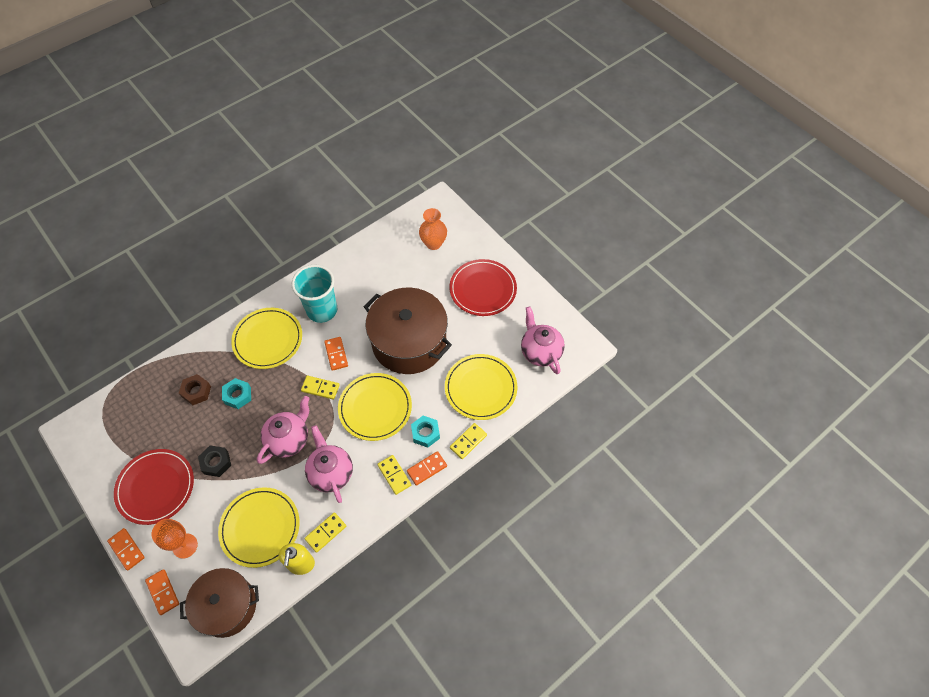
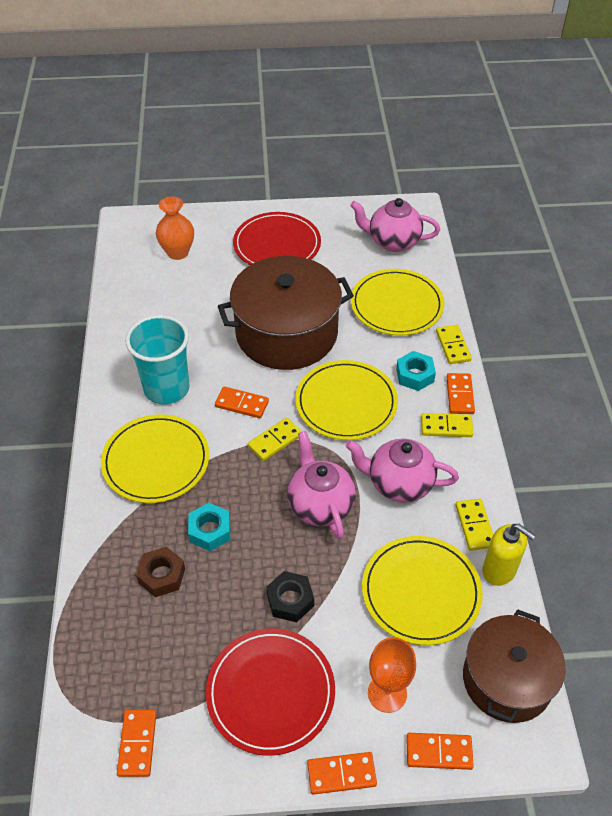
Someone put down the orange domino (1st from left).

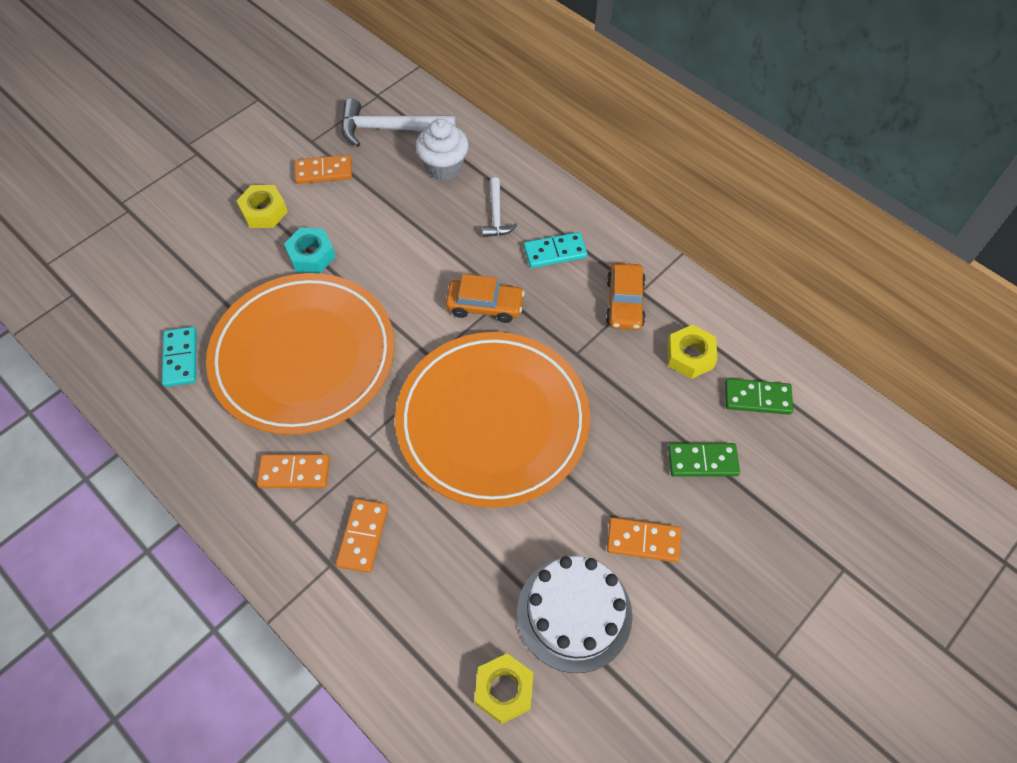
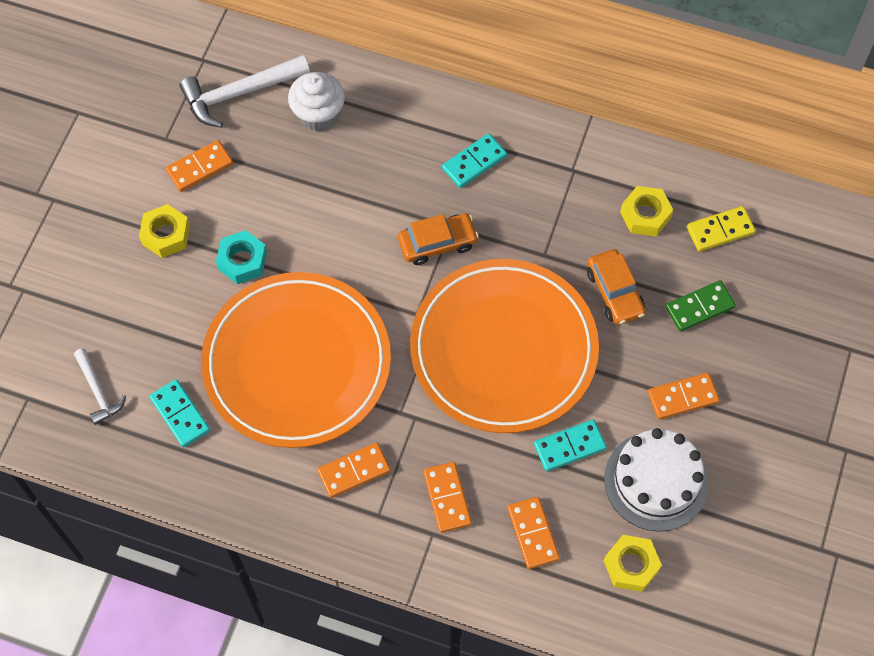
Someone put down the orange domino (4th from left). Someone put down the turquoise domino (3rd from left). Someone carried the white hammer (2nd from left in the first image). Someone carried the orange car (2nd from left). Someone repainted the green domino (2nd from left), which became the yellow domino.

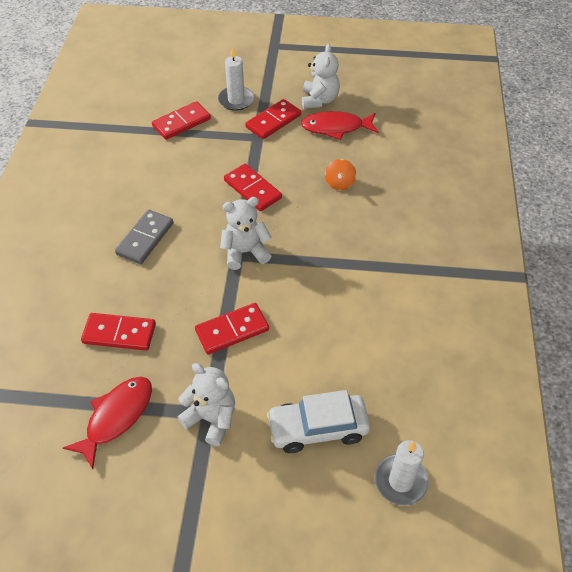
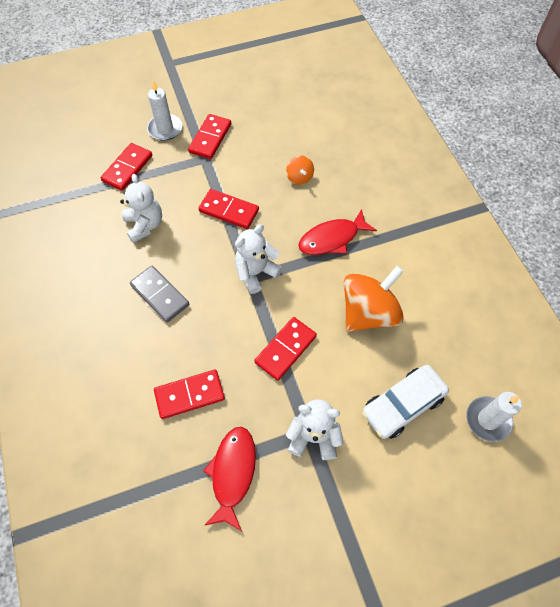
Someone put down the orange spinning top (2nd from left). Someone carried the red fish (2nd from left). Someone carried the white teddy bear (3rd from left in the first image). Someone rotated the grey domino by 45 degrees counterclockwise.

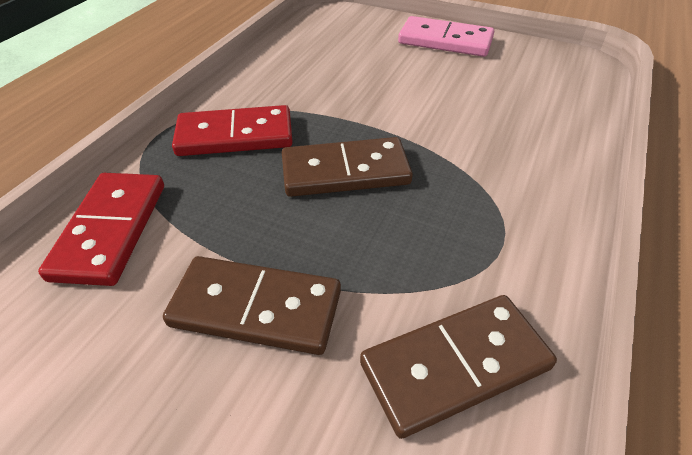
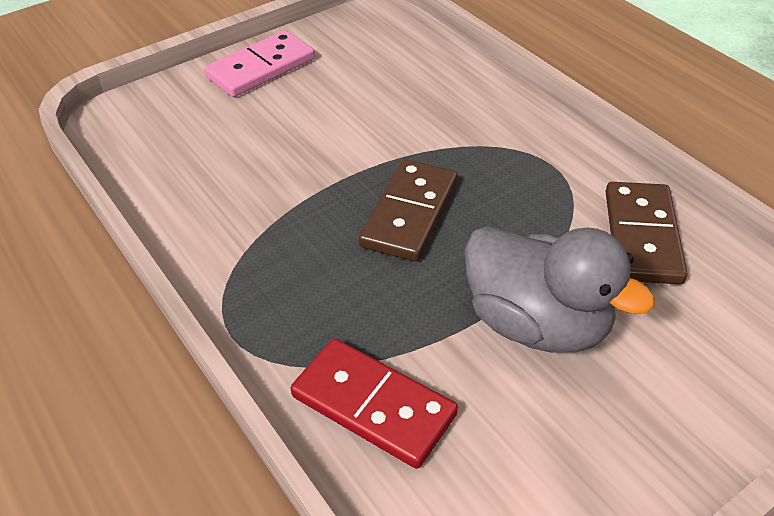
Someone took away the red domino (2nd from left). Someone swapped the brown domino (1st from left) for the grey duck.

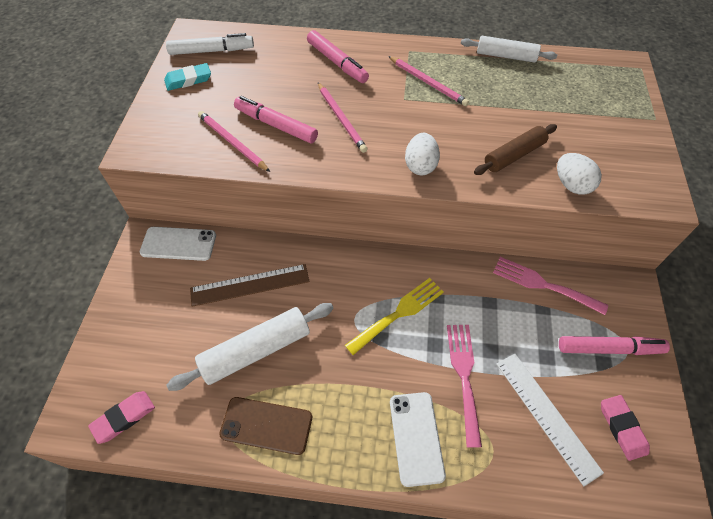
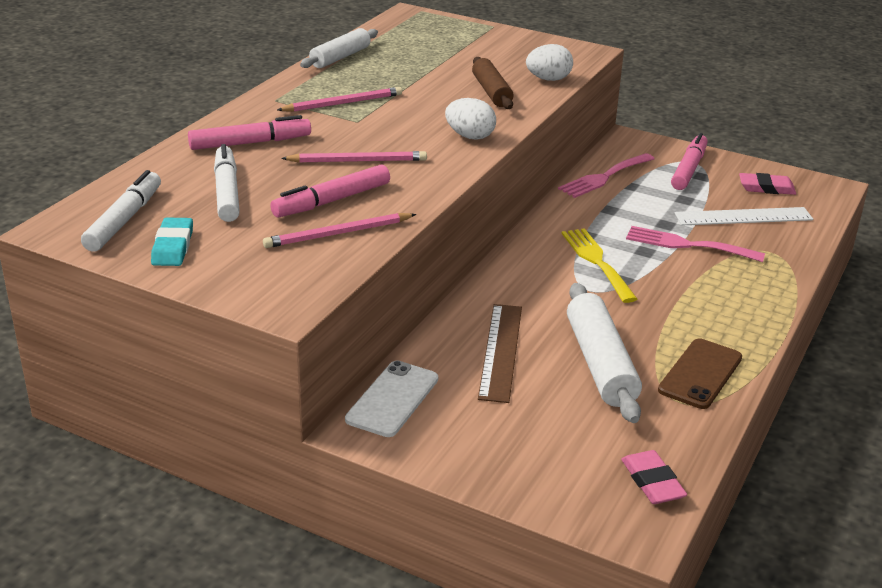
Someone took away the white phone (2nd from left). Someone put down the white marker (2nd from left).

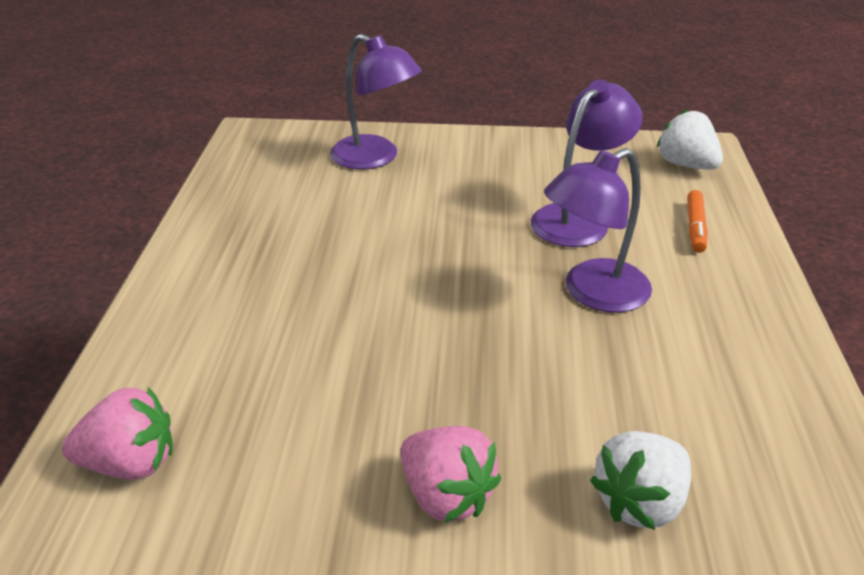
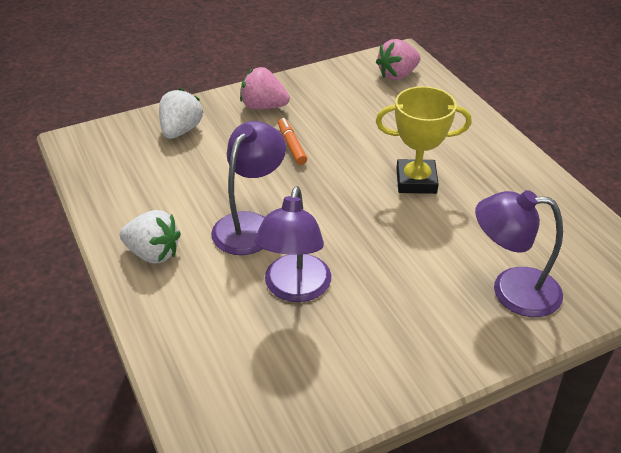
Someone put down the yellow trophy. Someone carried the white strawberry (2nd from left in the first image). Someone carried the orange marker.

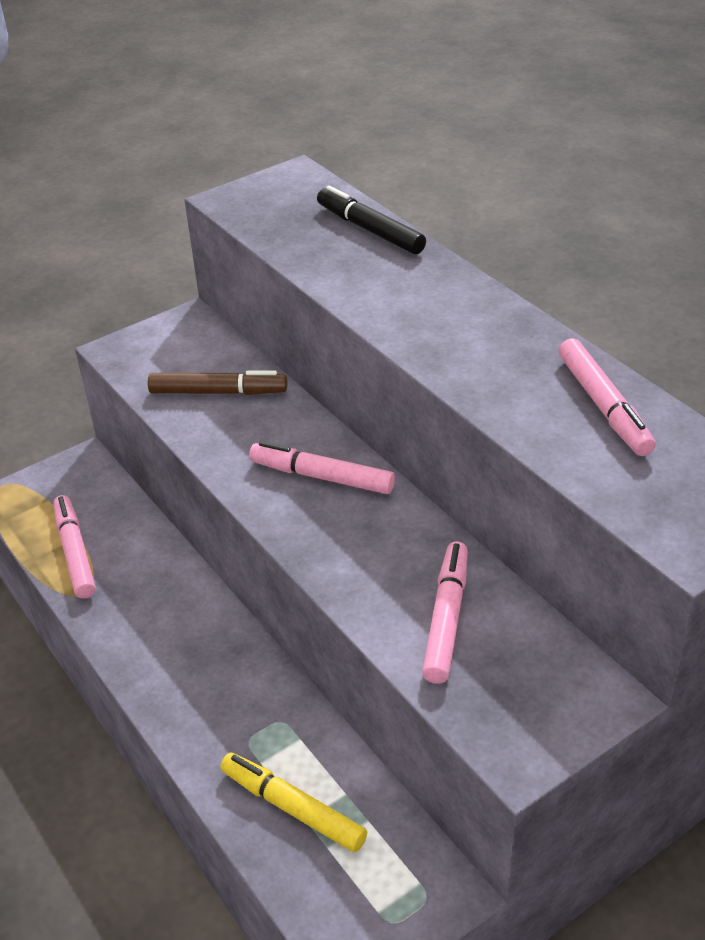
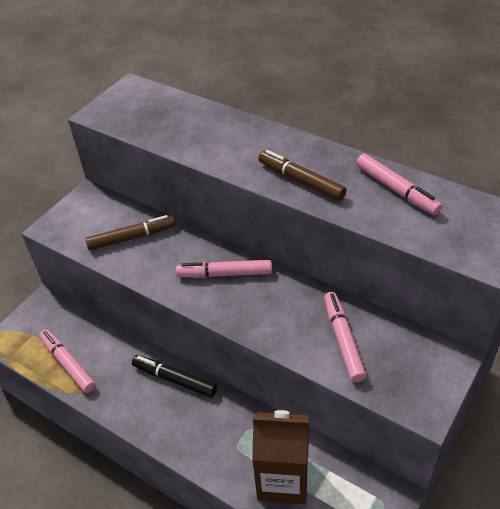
Someone put down the brown marker (2nd from left). Someone carried the black marker. Someone swapped the yellow marker for the brown carton.

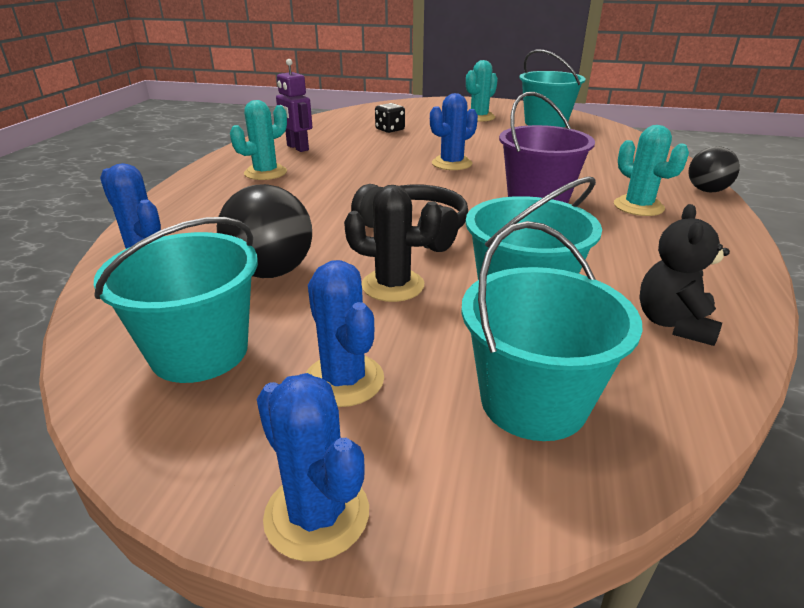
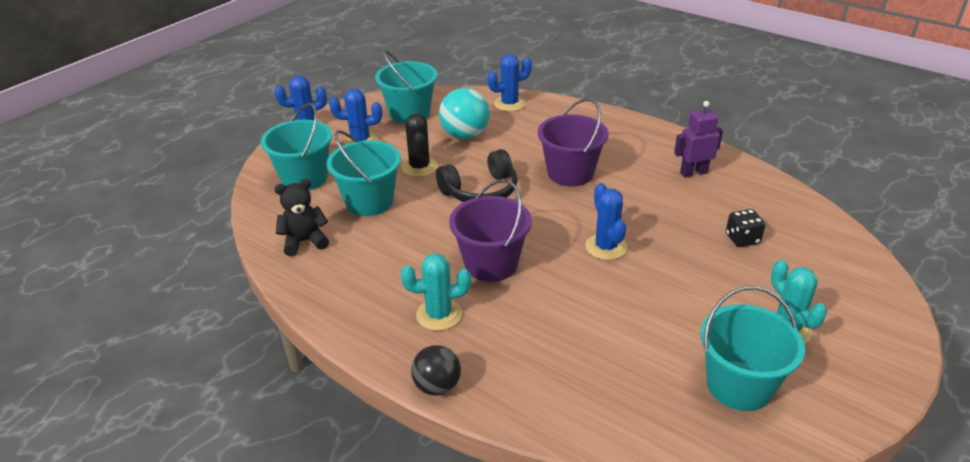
Someone took away the turquoise cactus (1st from left). Someone put down the purple bucket (2nd from left). Someone repainted the black ball (1st from left), which became the turquoise ball. Someone rotated the black cactus by 45 degrees counterclockwise. Someone rotated the black teddy bear by 60 degrees counterclockwise.

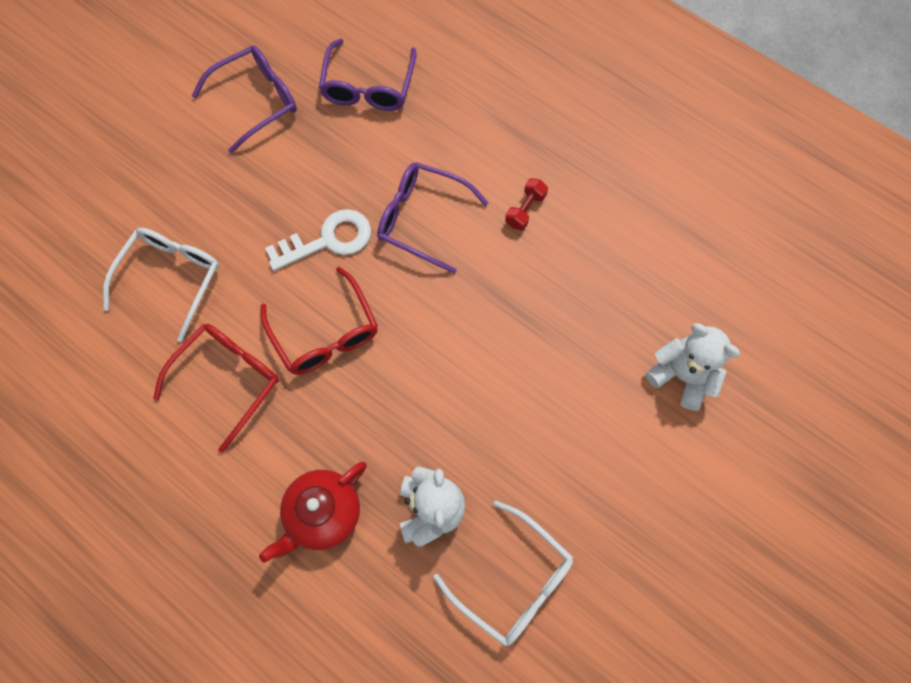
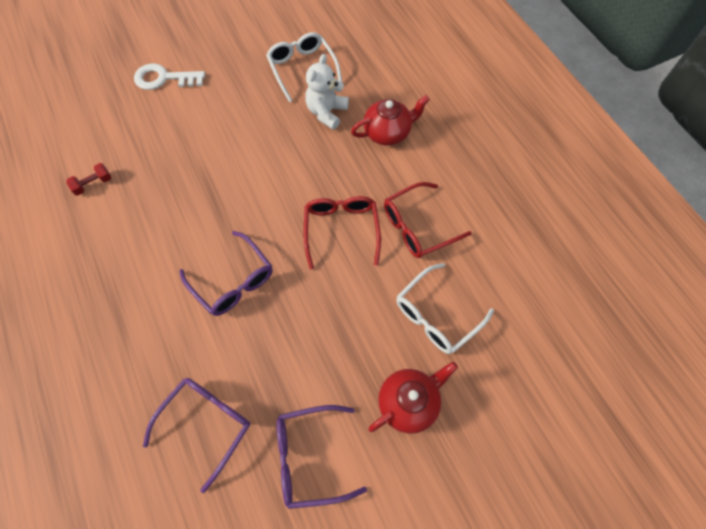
Someone took away the white teddy bear (2nd from left). Someone put down the red teapot (2nd from left). Someone carried the white key. Someone carried the red dumbbell.

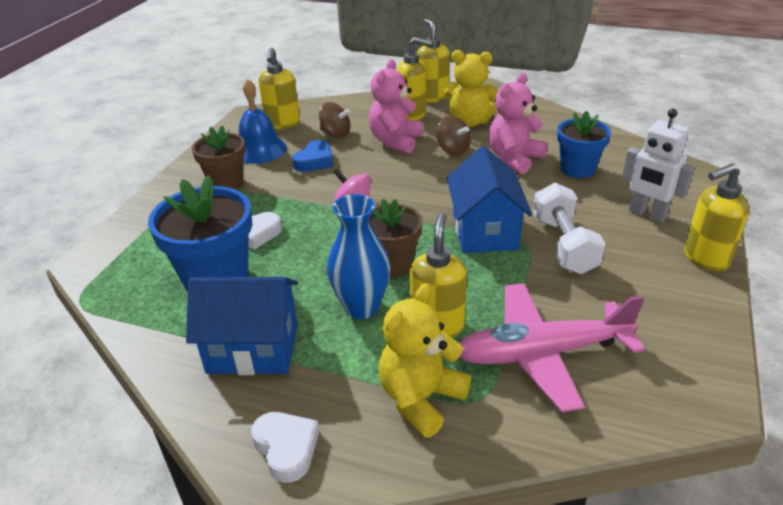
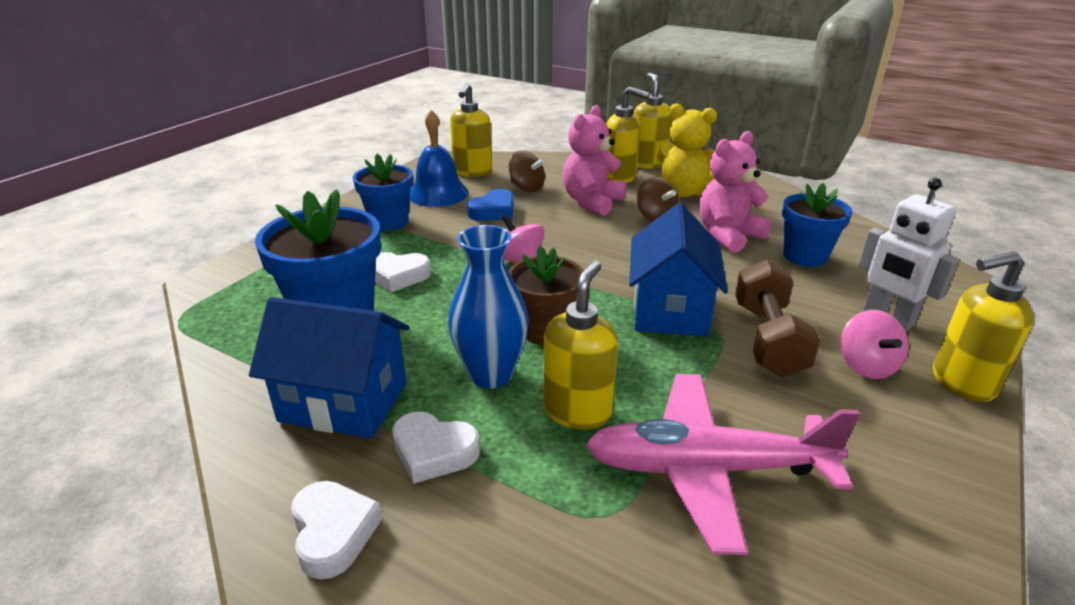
Someone took away the yellow teddy bear (1st from left). Someone put down the white heart (3rd from left). Someone put down the pink spinning top (2nd from left). Someone repainted the brown flower pot (1st from left), which became the blue flower pot (2nd from left). Someone repainted the white dumbbell, which became the brown dumbbell.

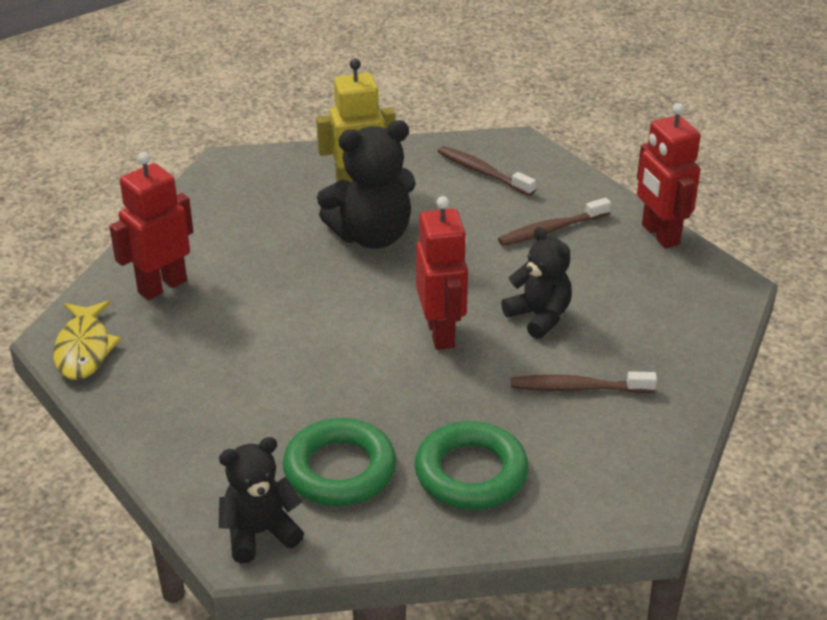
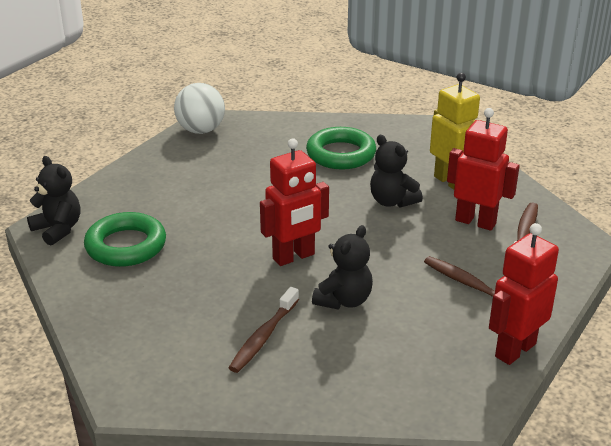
Someone carried the red robot (1st from left in the first image). Someone carried the green ring (2nd from left). Someone swapped the yellow fish for the white ball. Someone rotated the brown toothbrush (3rd from left in the first image) by 135 degrees counterclockwise. Someone scaled the black teddy bear (2nd from left in the first image) by 0.65.

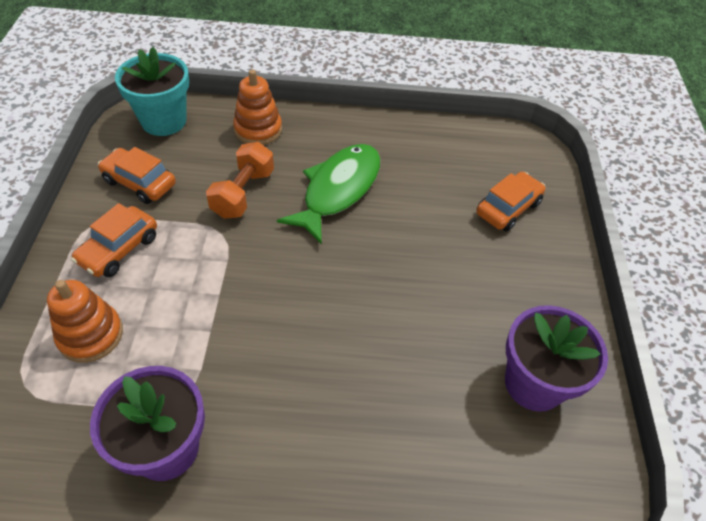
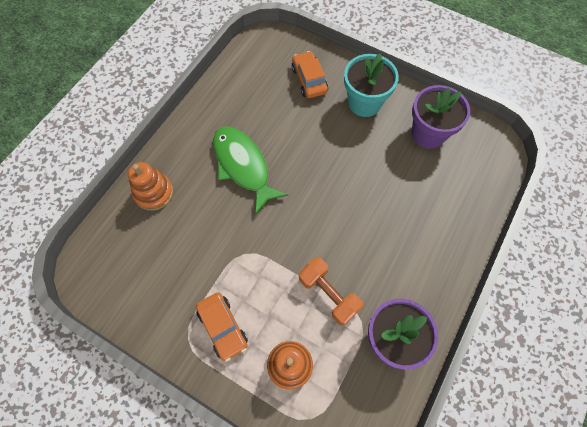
Someone took away the orange car (2nd from left). Someone carried the turquoise flower pot. Someone carried the orange dumbbell.

